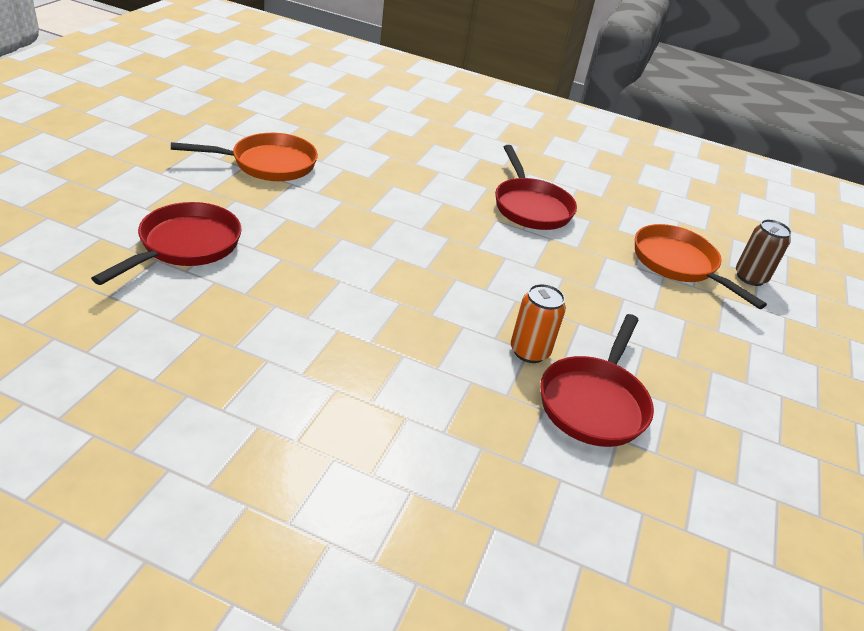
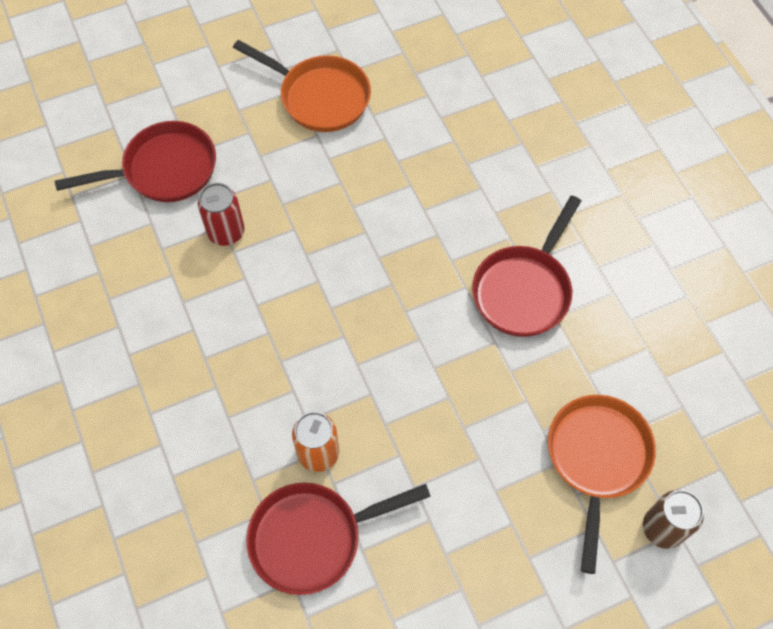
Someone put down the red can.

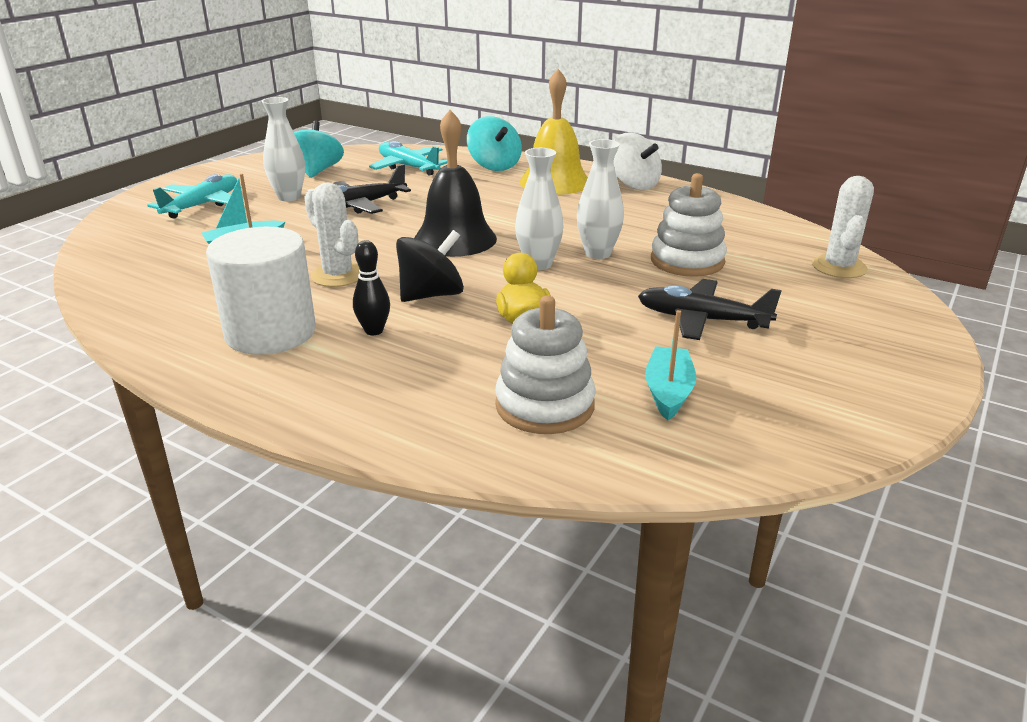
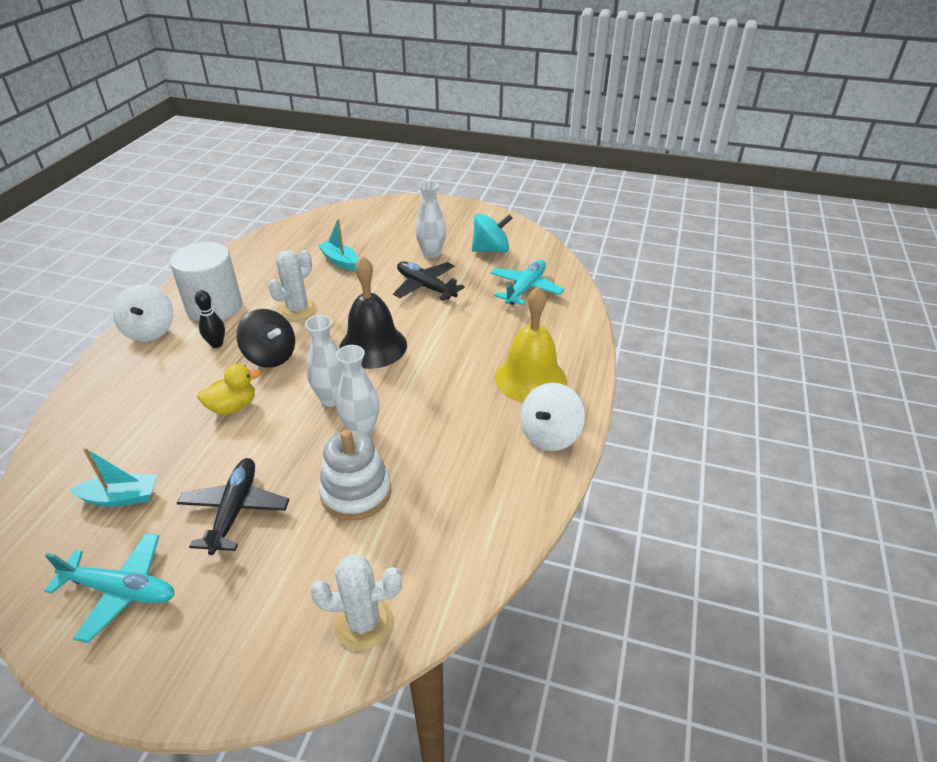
Someone took away the turquoise spinning top (2nd from left). Someone took away the white stacking toy (1st from left). Someone put down the white spinning top (1st from left). Someone carried the turquoise plane (1st from left).

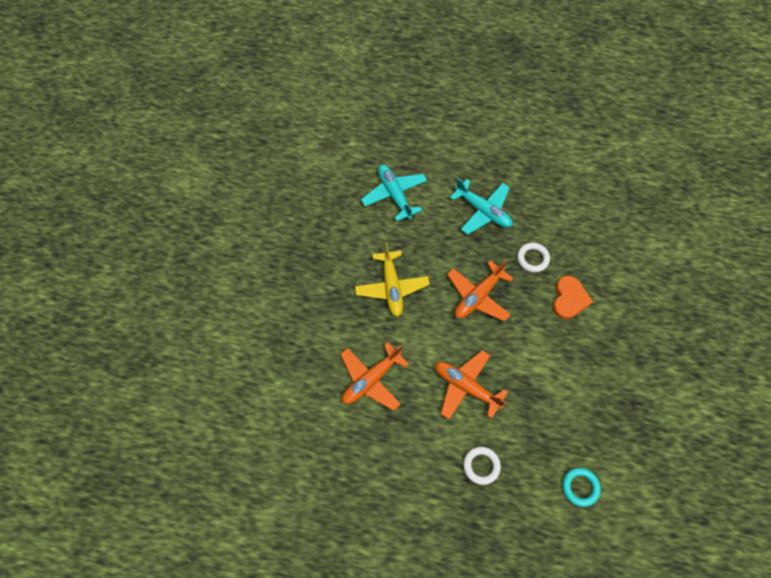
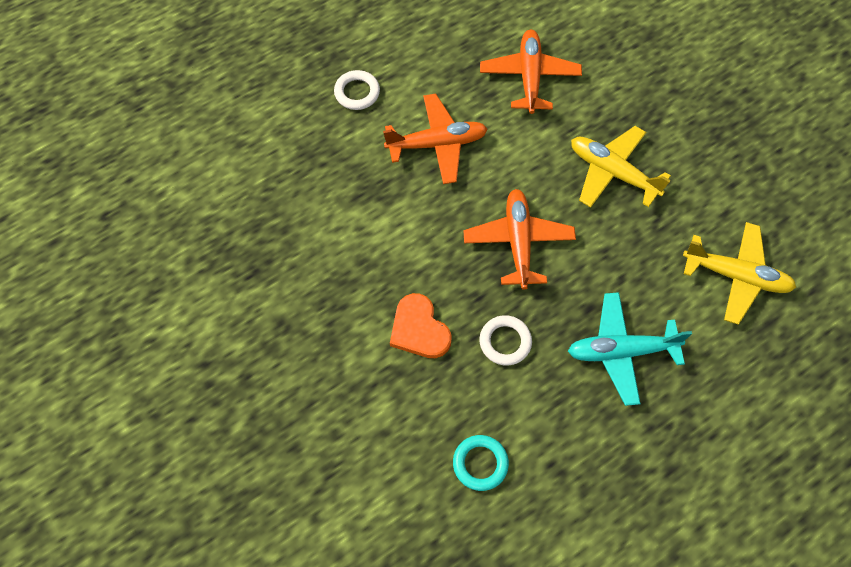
Someone carried the turquoise ring. Someone repainted the turquoise plane (1st from left), which became the yellow plane (2nd from left).

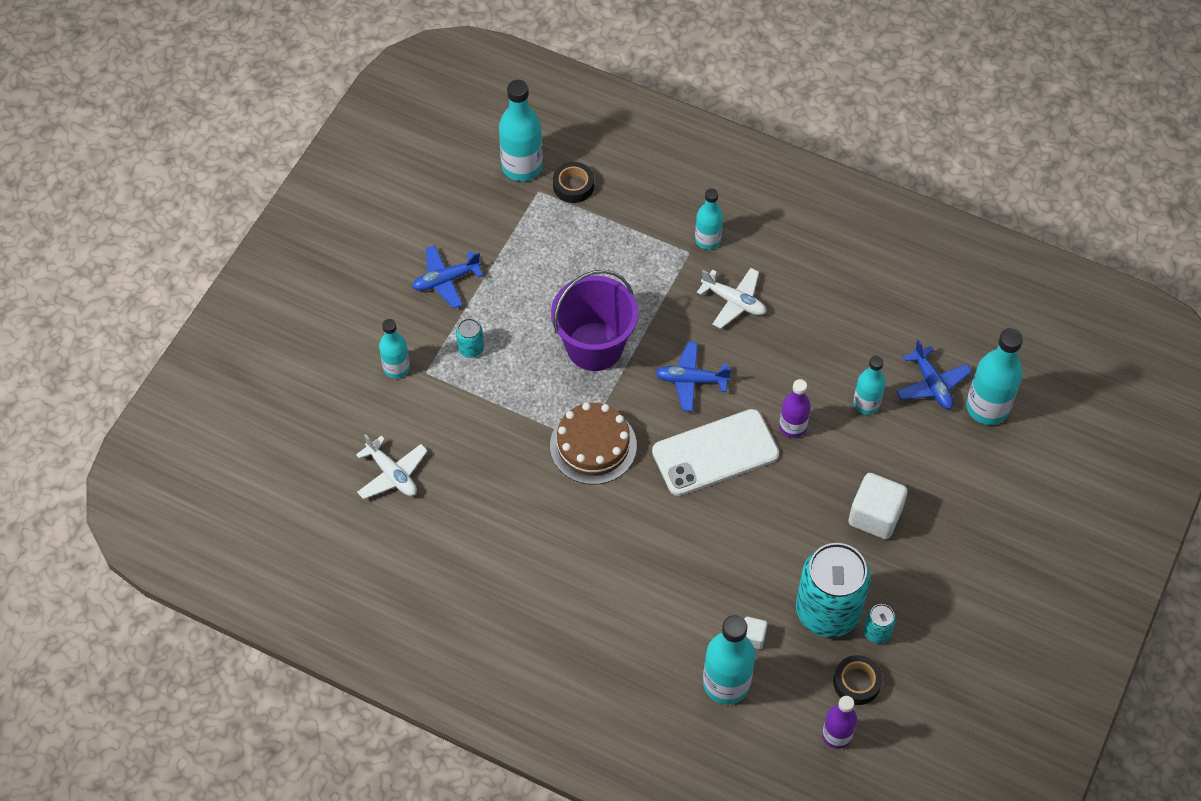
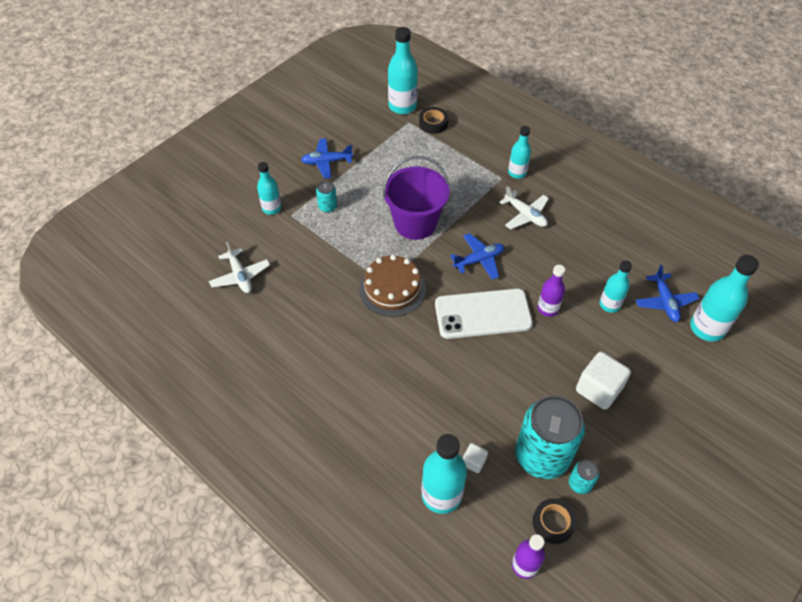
Someone rotated the blue plane (2nd from left) by 135 degrees clockwise.

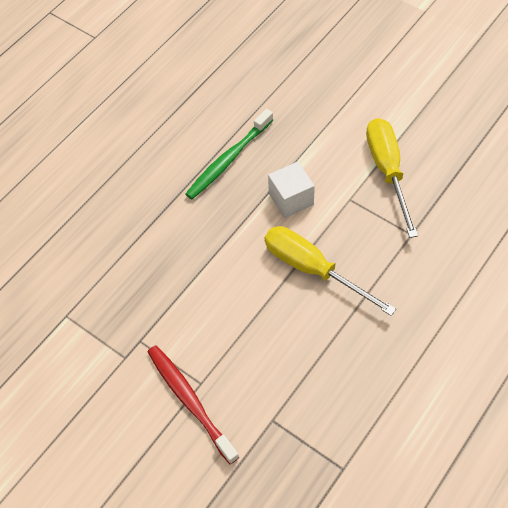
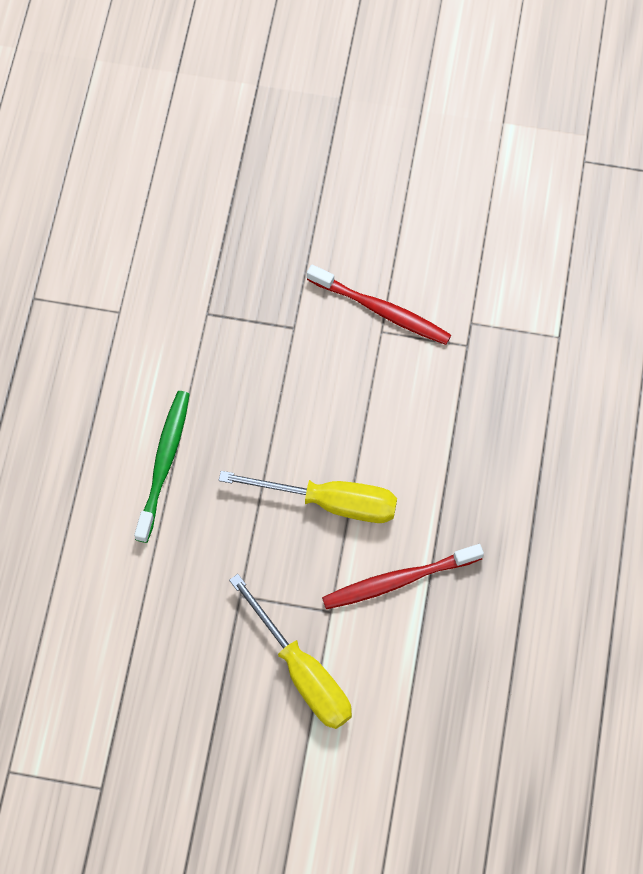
Someone carried the green toothbrush. Someone swapped the white cube for the red toothbrush (2nd from left).

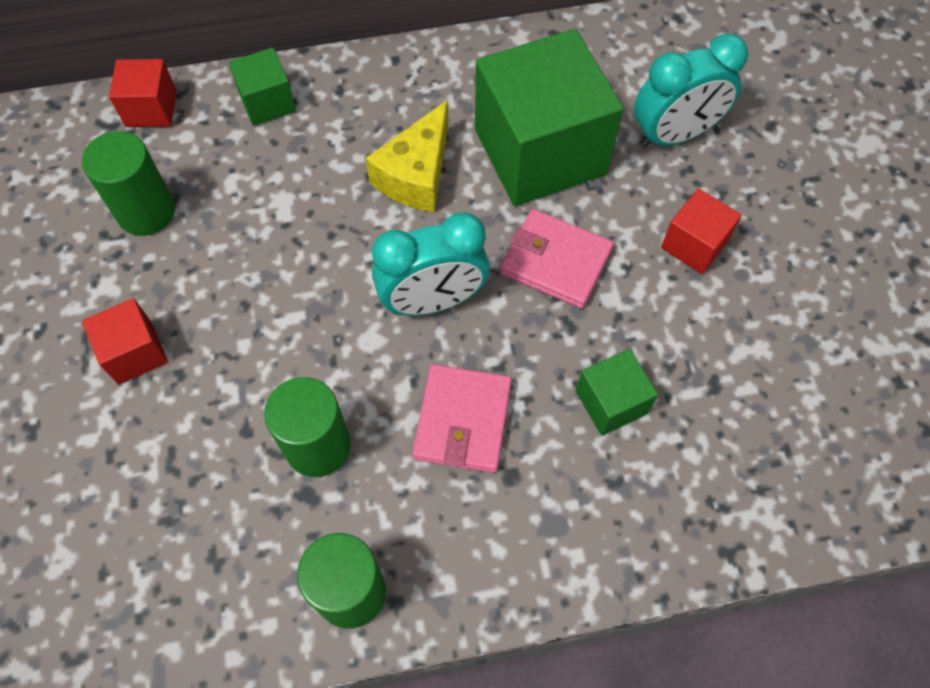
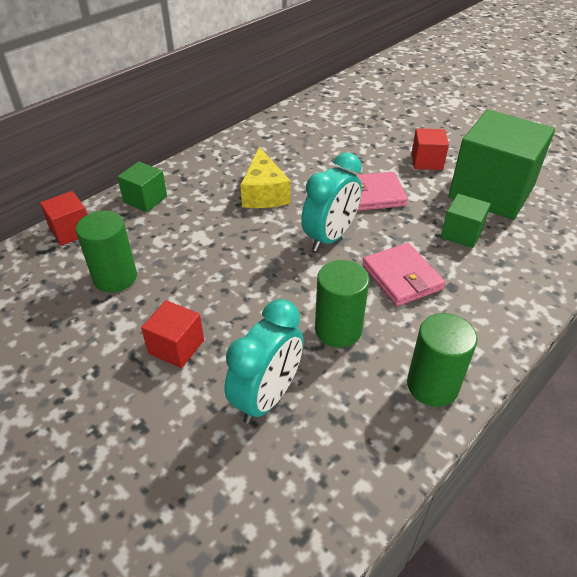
Someone carried the green cube (2nd from left in the first image). Someone carried the turquoise clock (2nd from left in the first image).

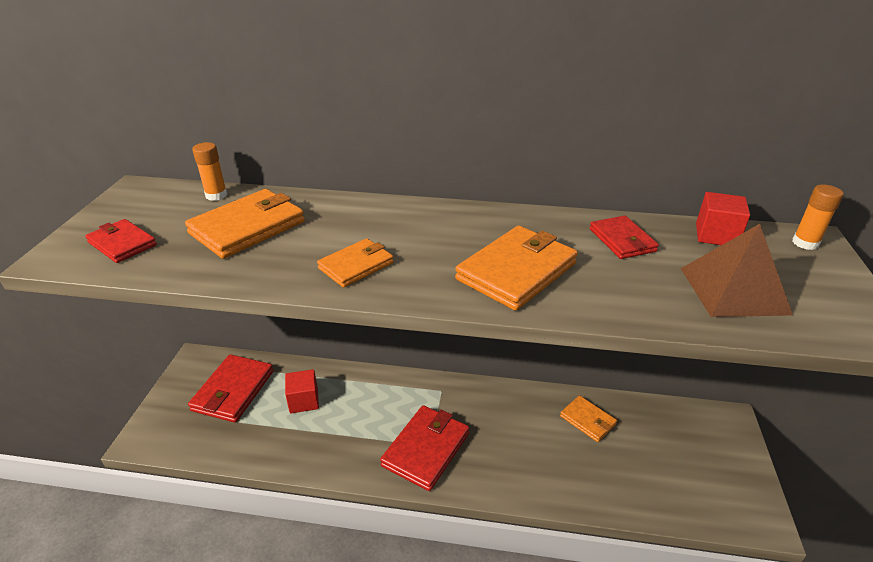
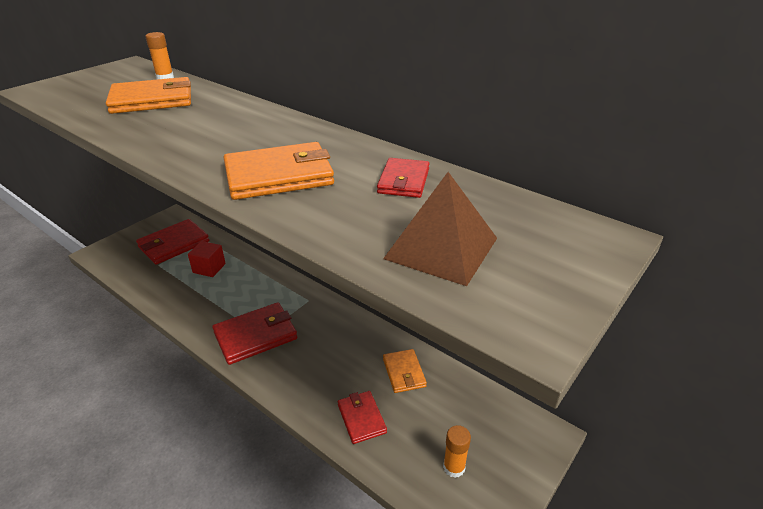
Someone took away the orange wallet (2nd from left). Someone took away the red cube (2nd from left). Someone carried the red wallet (1st from left in the first image). Someone carried the orange glue stick (2nd from left).

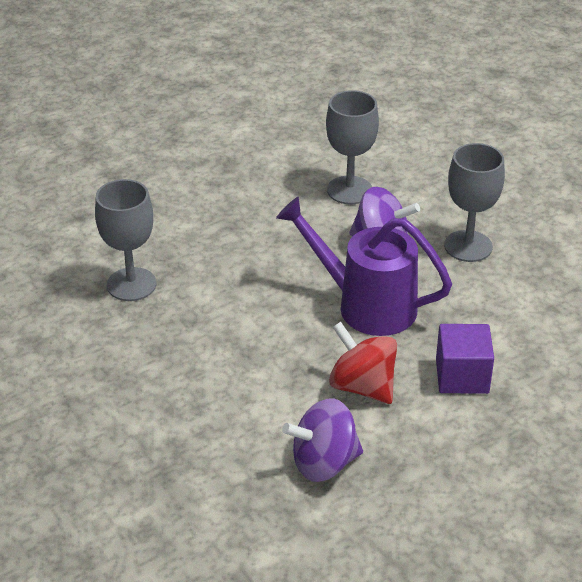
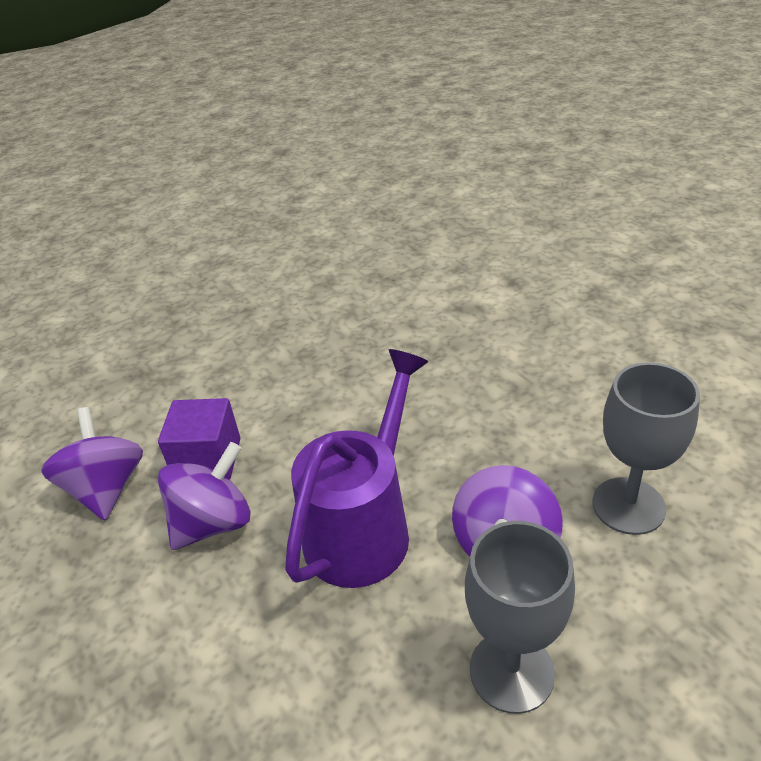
Someone took away the grey goblet (1st from left). Someone carried the purple cube. Someone repainted the red spinning top, which became the purple spinning top (2nd from left).

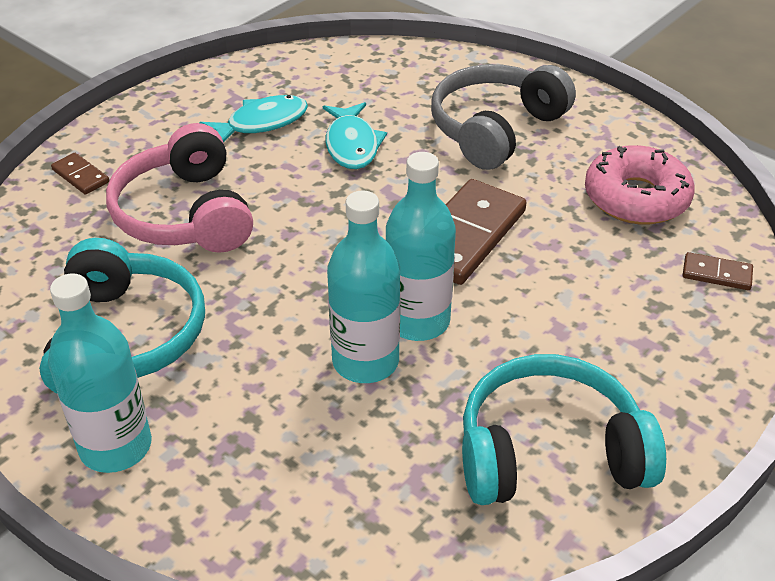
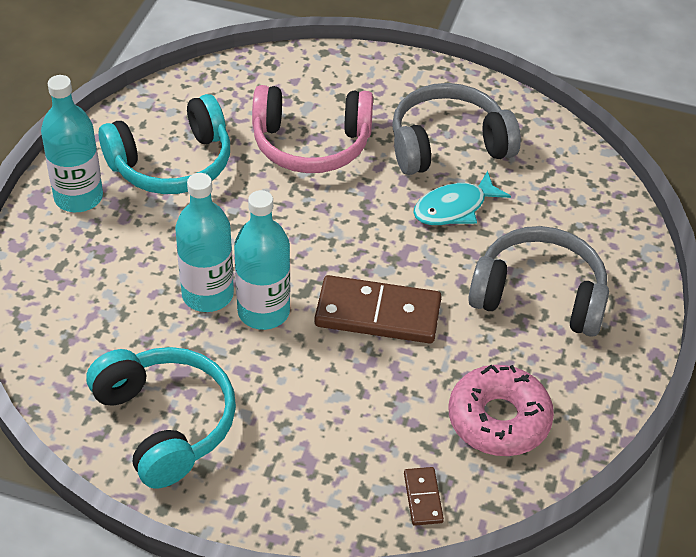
Someone took away the brown domino (1st from left). Someone swapped the turquoise fish (1st from left) for the grey headphones (1st from left). Someone rotated the pink headphones by 135 degrees counterclockwise.

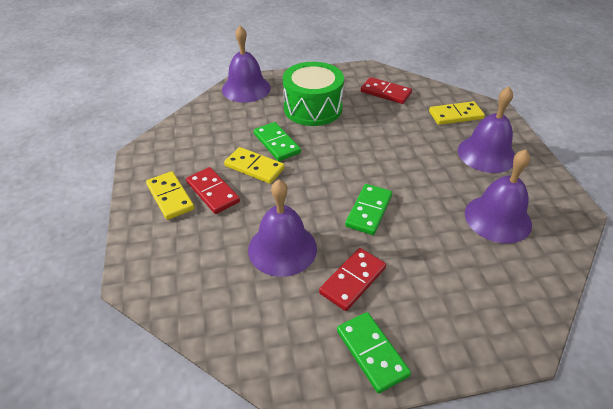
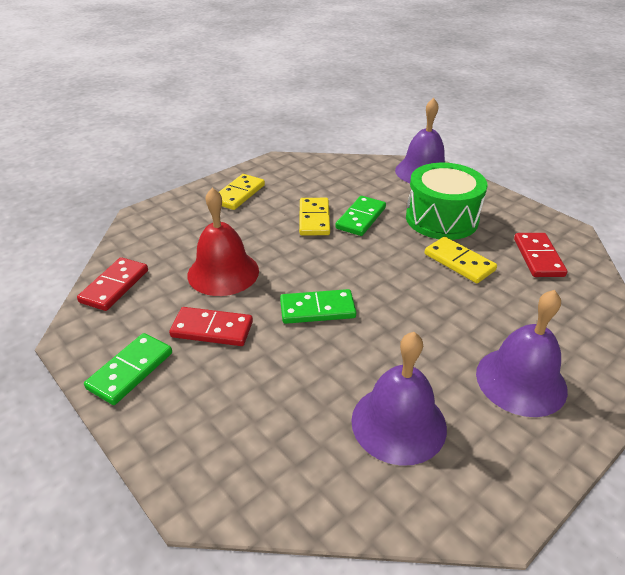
Someone carried the red domino (1st from left). Someone carried the yellow domino (3rd from left). Someone repainted the purple bell (2nd from left), which became the red bell.

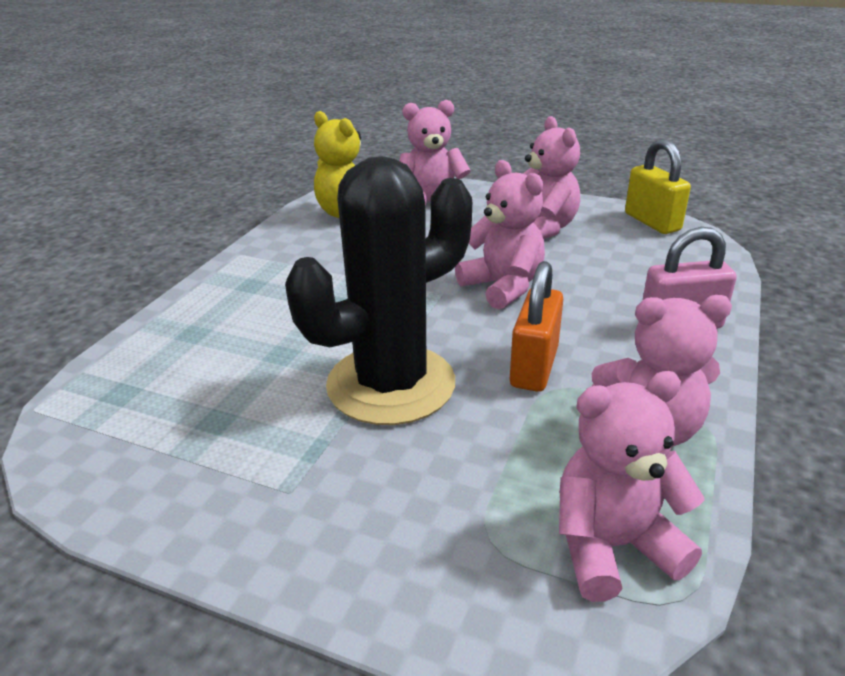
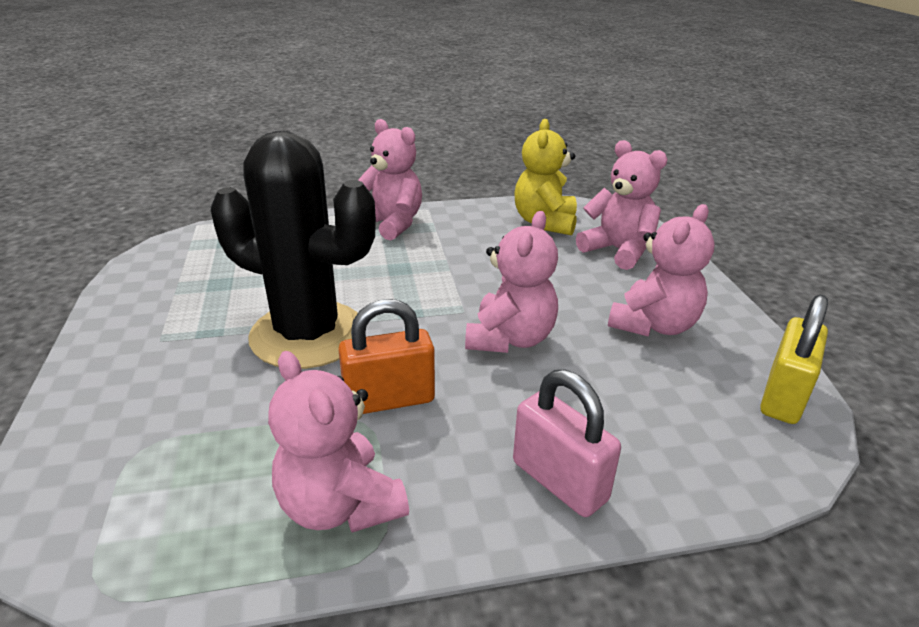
Someone carried the pink teddy bear (4th from left in the first image).

